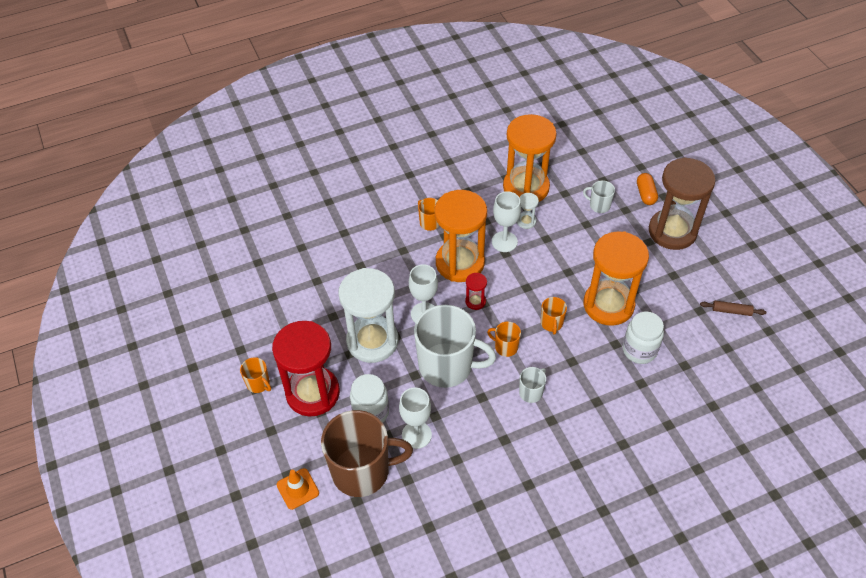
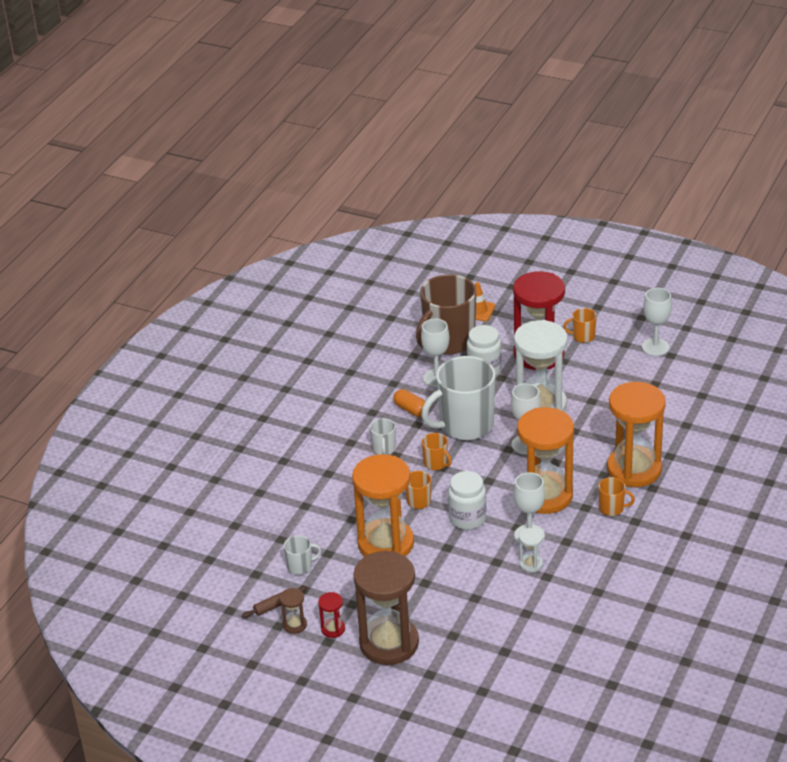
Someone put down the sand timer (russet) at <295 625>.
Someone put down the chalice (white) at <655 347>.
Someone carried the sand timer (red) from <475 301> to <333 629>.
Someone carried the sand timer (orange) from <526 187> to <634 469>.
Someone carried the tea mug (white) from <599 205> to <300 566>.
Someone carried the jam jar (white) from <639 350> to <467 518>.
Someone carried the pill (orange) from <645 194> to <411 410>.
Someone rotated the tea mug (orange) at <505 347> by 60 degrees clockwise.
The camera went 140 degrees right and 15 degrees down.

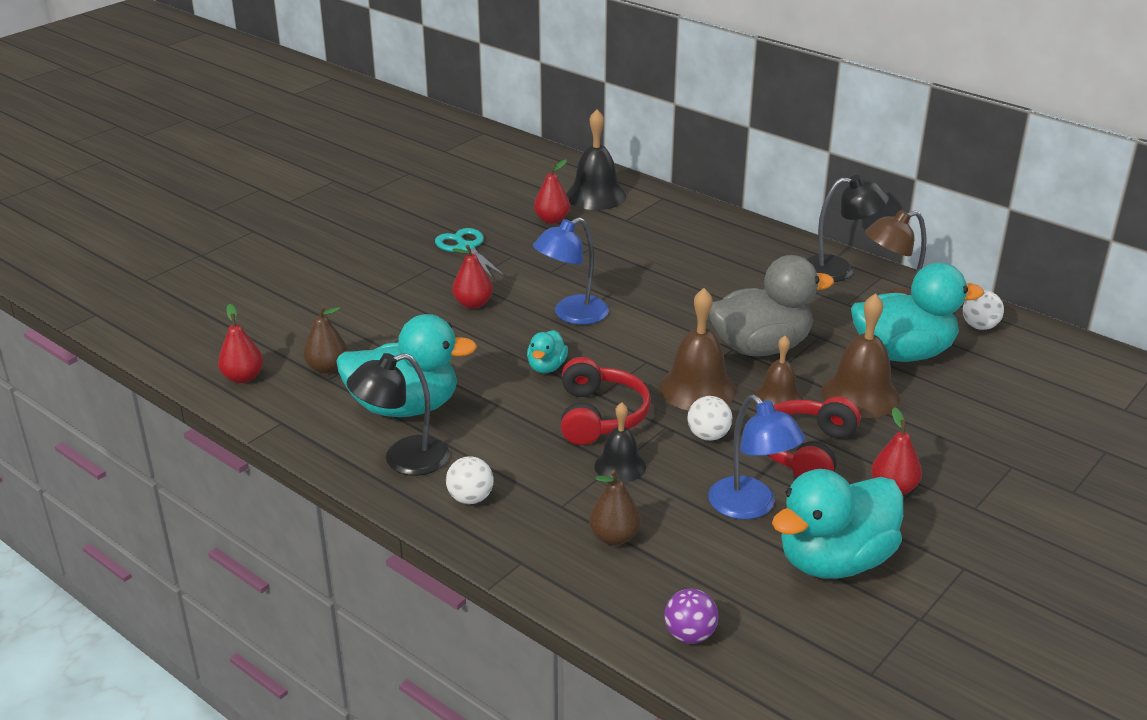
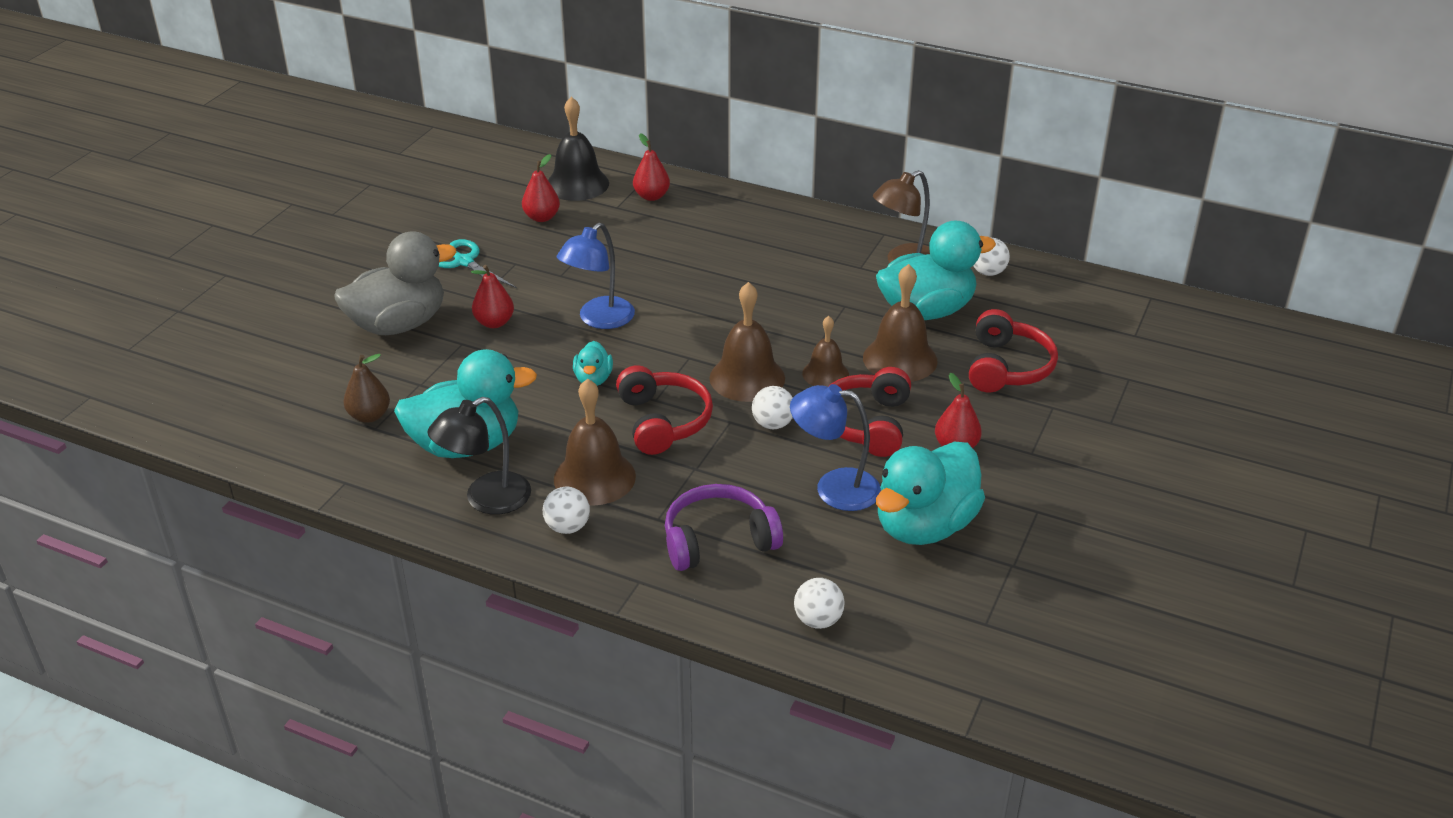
Someone took away the hand bell (black) at <620 466>.
Someone took away the desk lamp (black) at <839 269>.
Someone put down the hand bell (russet) at <594 477>.
Someone put down the headset (red) at <1007 367>.
Someone carried the toy pear (red) from <243 377> to <651 196>.
Someone carried the duck (grey) from <761 347> to <398 324>.
Someone swapped the toy pear (russet) at <614 537> for the headset (violet) at <718 540>.
Someone repainted the ball (violet) at <690 635>, which became the ball (white) at <818 620>.
Someone rotated the desk lamp (royal blue) at <750 507> by 150 degrees clockwise.
The camera went 15 degrees left and 5 degrees up.

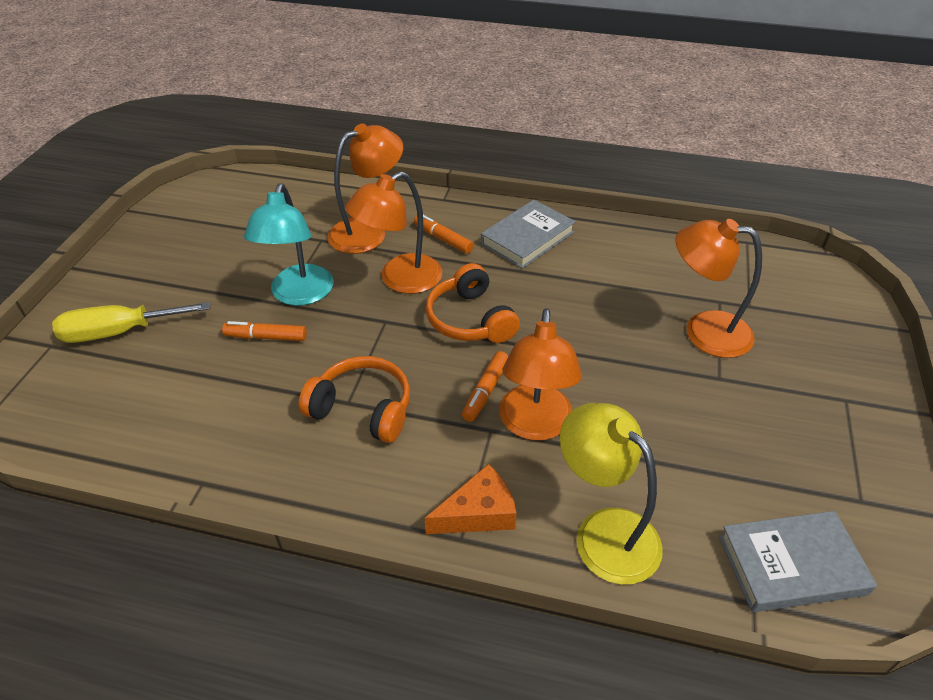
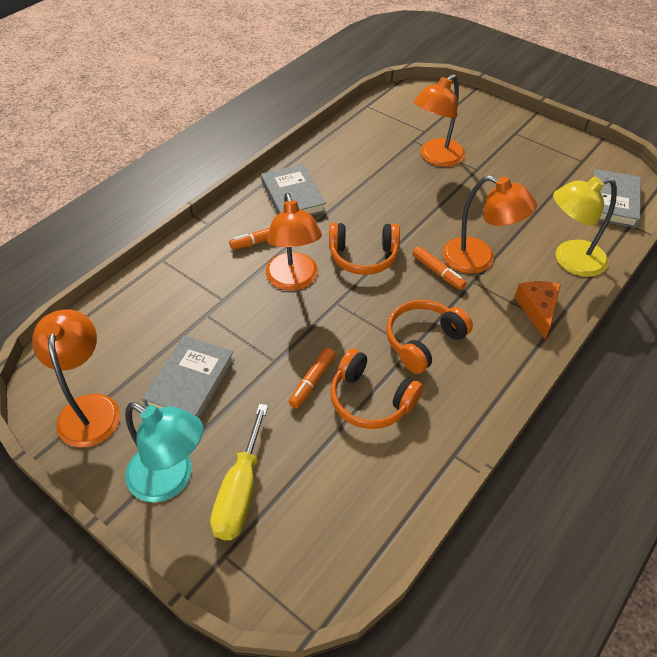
Someone put down the hardcover (grey) at <191 382>.
Someone put down the headset (orange) at <371 400>.
Someone carried the desk lamp (turquoise) from <299 295> to <171 479>.
Someone carried the desk lamp (orange) from <368 231> to <89 408>.
The camera went 65 degrees left and 5 degrees up.

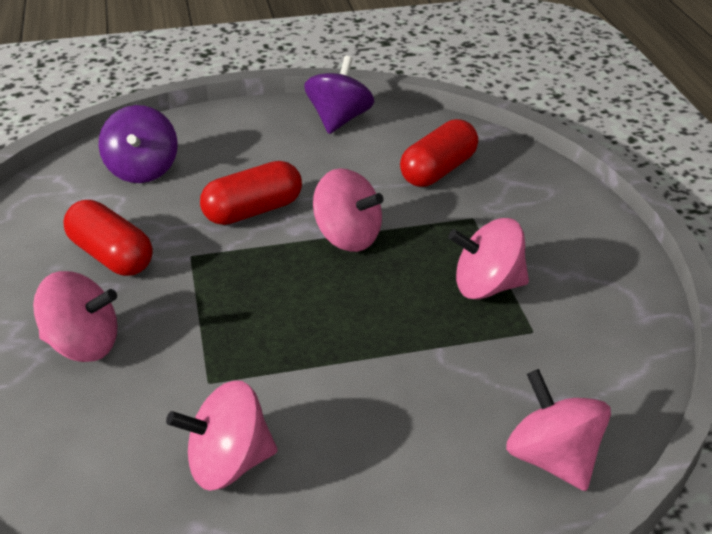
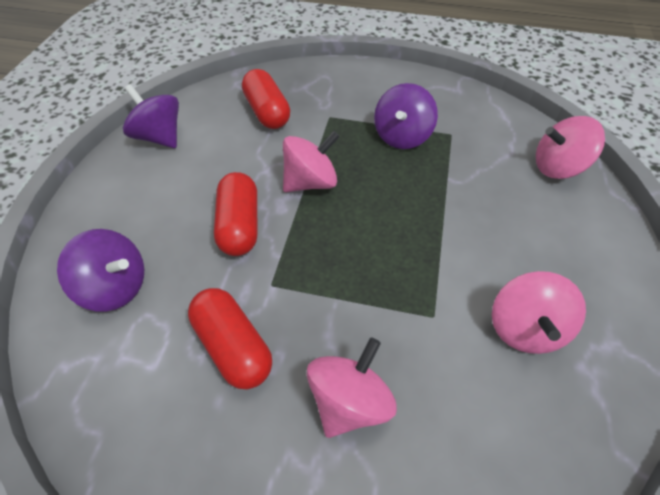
Someone repainted the toy top (pink) at <487 286>, which became the toy top (violet) at <402 136>.
Someone rotated the pill (red) at <111 256> by 75 degrees clockwise.
The camera went 65 degrees left and 15 degrees up.

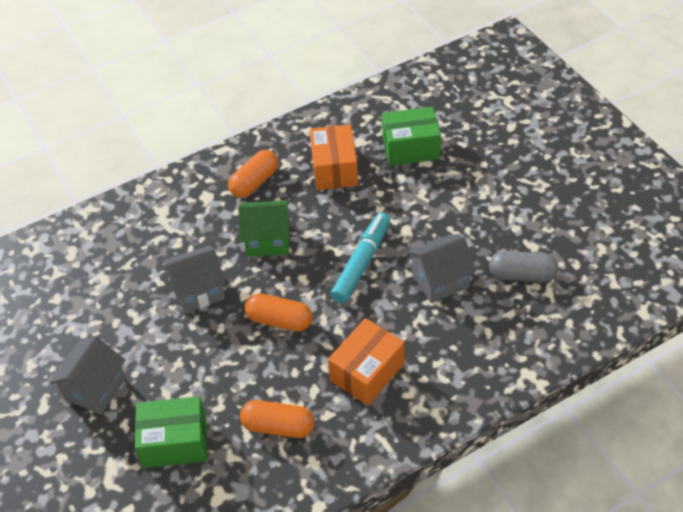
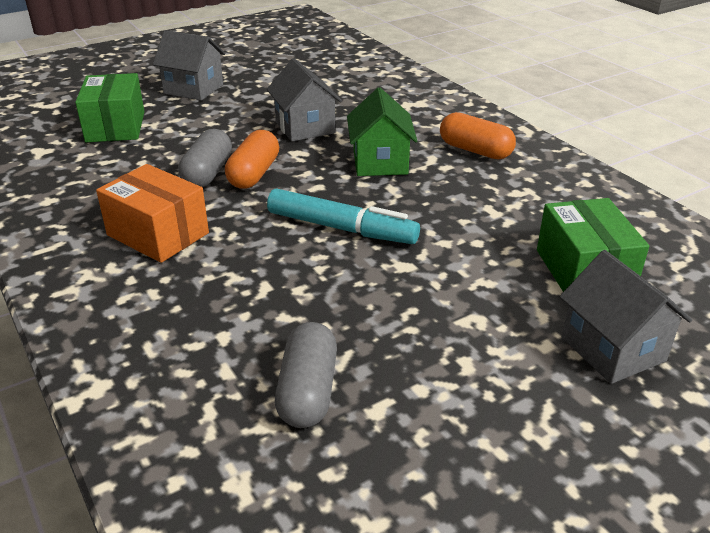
Someone took away the pill (orange) at <278 426>.
Someone took away the parcel (orange) at <334 169>.
Someone put down the pill (grey) at <207 173>.
Someone carried the cottage (grey) from <440 280> to <613 349>.
The camera went 85 degrees right and 15 degrees down.

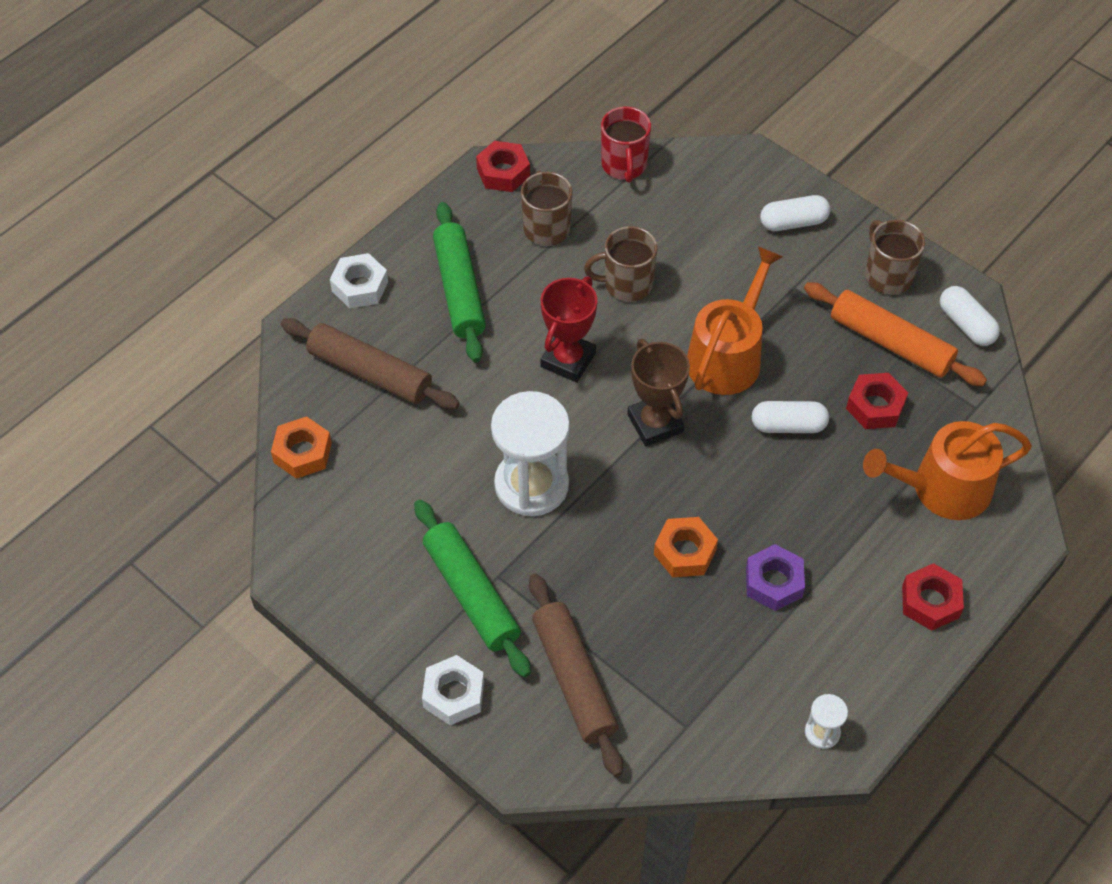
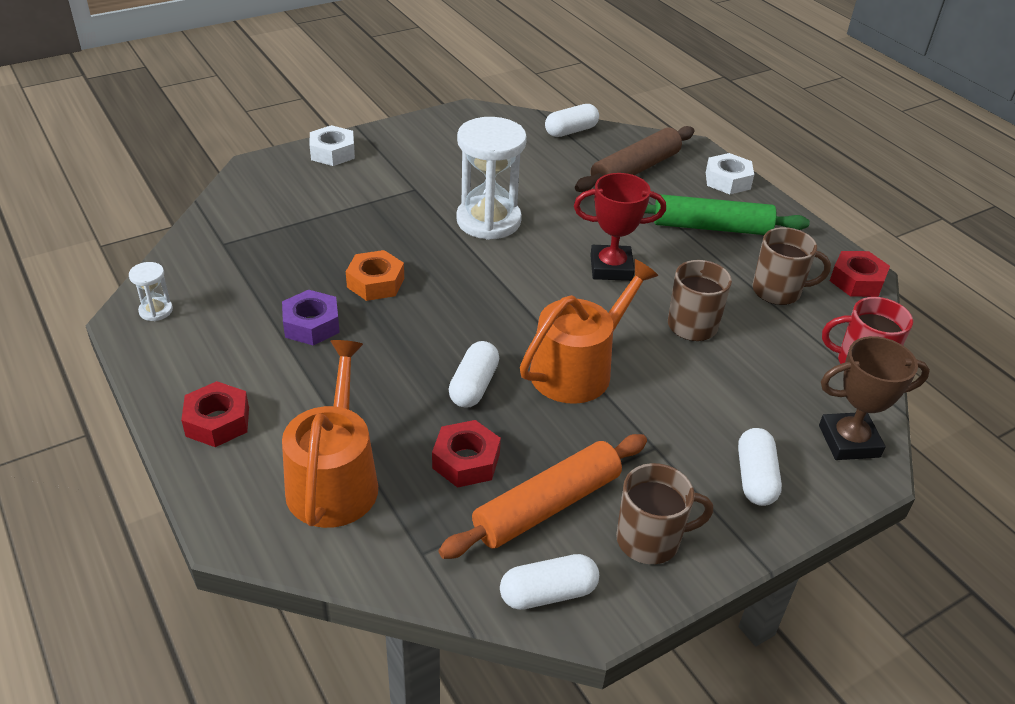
Someone took away the rolling pin (leaf-green) at <471 594>.
Someone took away the rolling pin (russet) at <574 680>.
Someone carried the trophy (russet) from <655 423> to <849 441>.
Someone swapped the hex nut (orange) at <302 453> for the pill (white) at <571 131>.
Someone rotated the trophy (red) at <568 360> by 45 degrees counterclockwise.
Someone rotated the watering can (orange) at <728 355> by 90 degrees counterclockwise.
The camera went 105 degrees right and 15 degrees down.

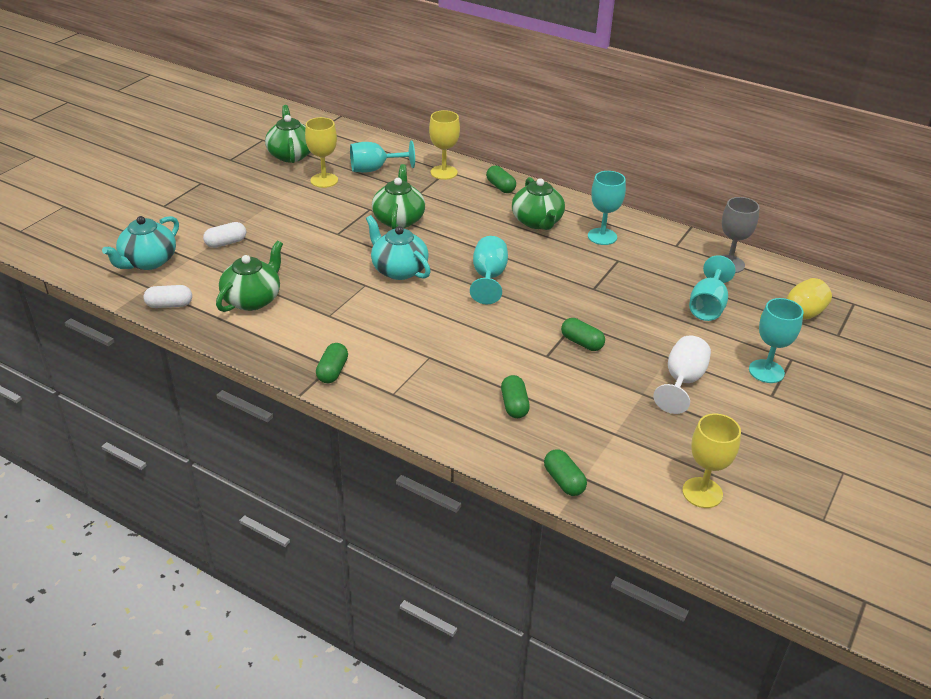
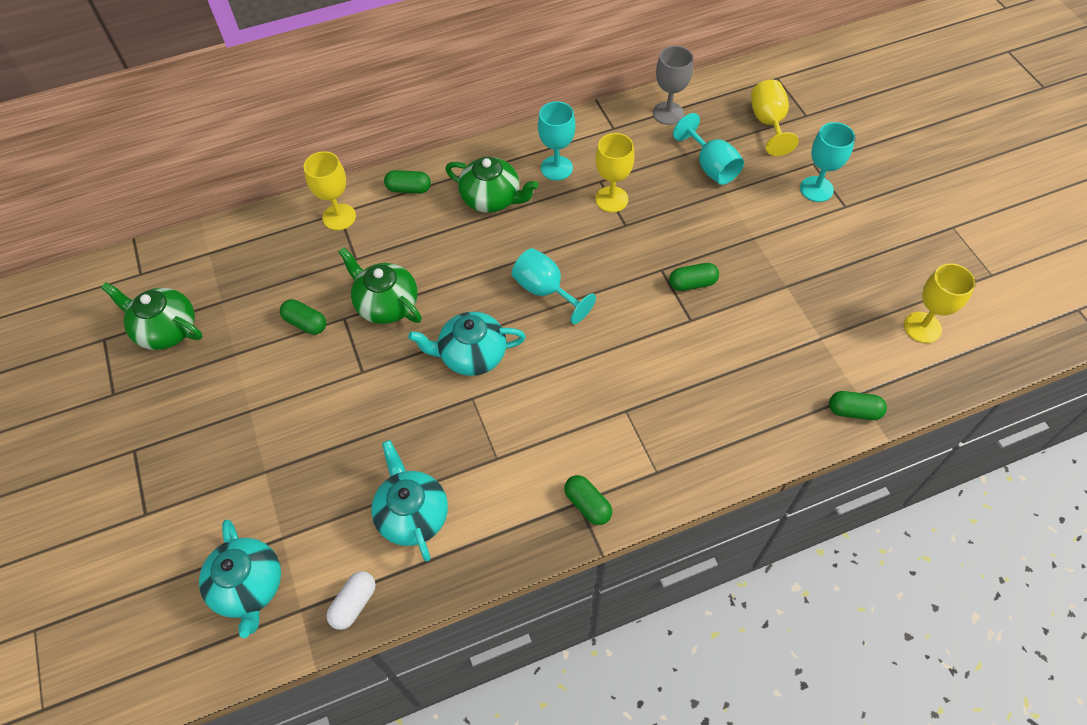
Someone took away the pill (white) at <226 243>.
Someone took away the chalice (turquoise) at <375 169>.
Someone took away the chalice (white) at <682 382>.
Someone carried the chalice (yellow) from <324 180> to <611 199>.
Someone carried the pill (leaf-green) from <514 405> to <305 323>.
Someone repainted the tea pot (leaf-green) at <253 299>, which became the tea pot (turquoise) at <412 514>.
The camera went 50 degrees left and 20 degrees up.

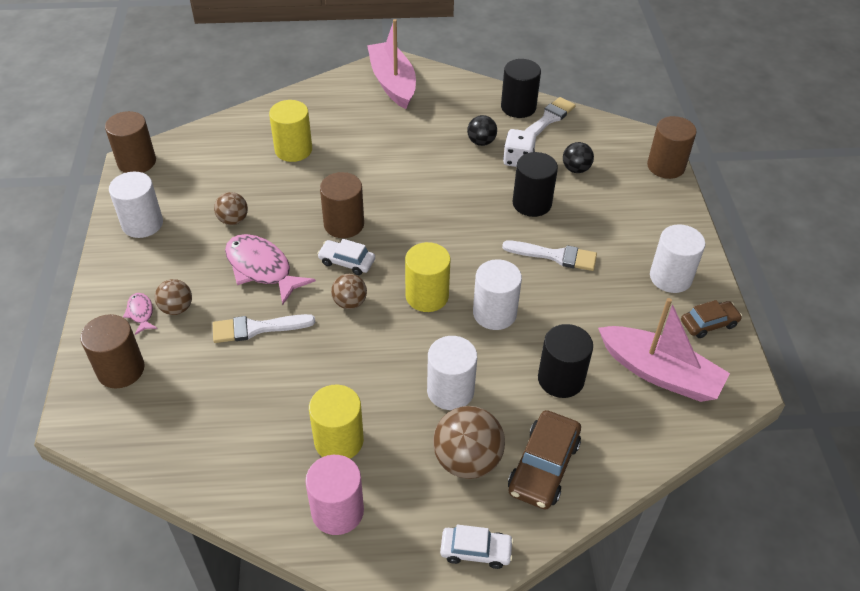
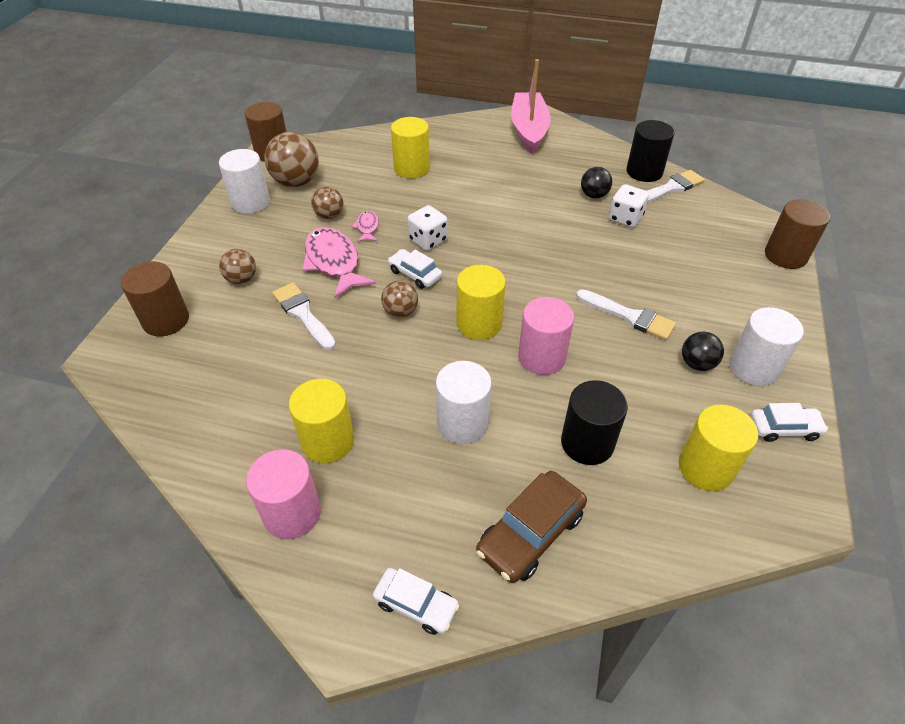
Someone took away the solid cylinder (black) at <532 203>.
Someone carried the toy fish (pink) from <141 313> to <367 227>.
Someone carried the ball (russet) from <467 460> to <296 182>.
Someone carried the ball (black) from <576 169> to <697 364>.
Someone swapped the solid cylinder (russet) at <344 224> for the game die (white) at <428 240>.
Someone swapped the toy boat (pink) at <660 373> for the solid cylinder (yellow) at <705 467>.
Someone repainted the solid cylinder (white) at <494 313>, which became the solid cylinder (pink) at <541 357>.
Someone repainted the car (russet) at <709 323>, which became the car (white) at <784 428>.
Someone rotated the brush (white) at <257 328> by 45 degrees clockwise.
The camera went 20 degrees right and 0 degrees up.

